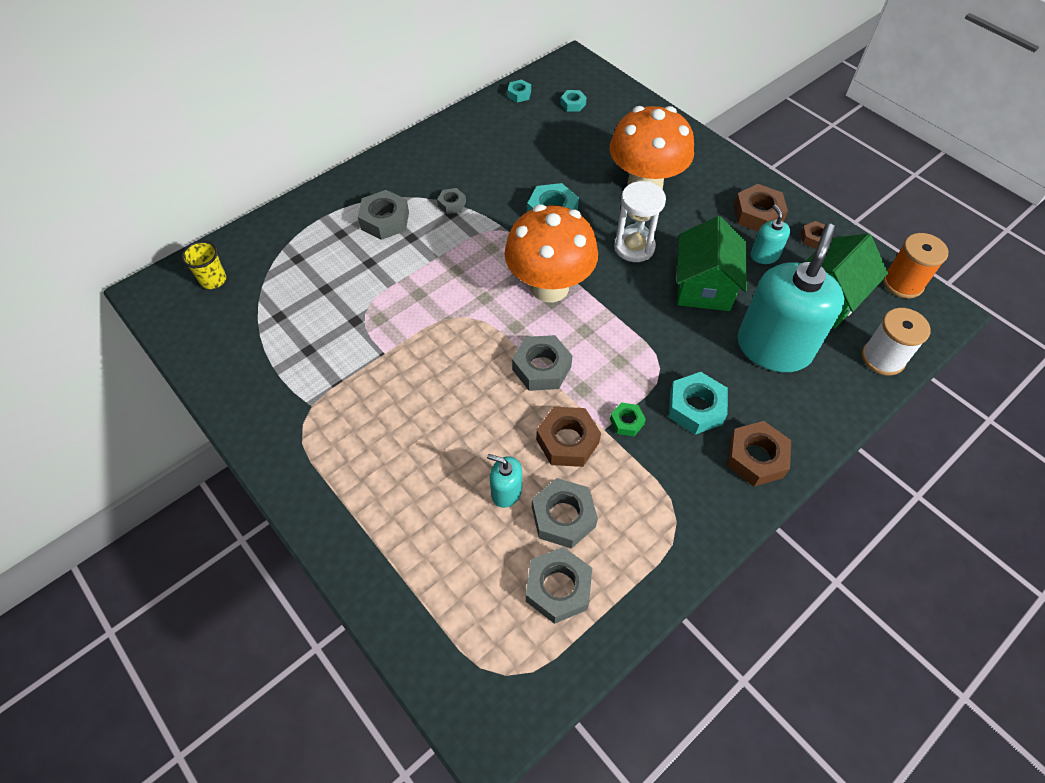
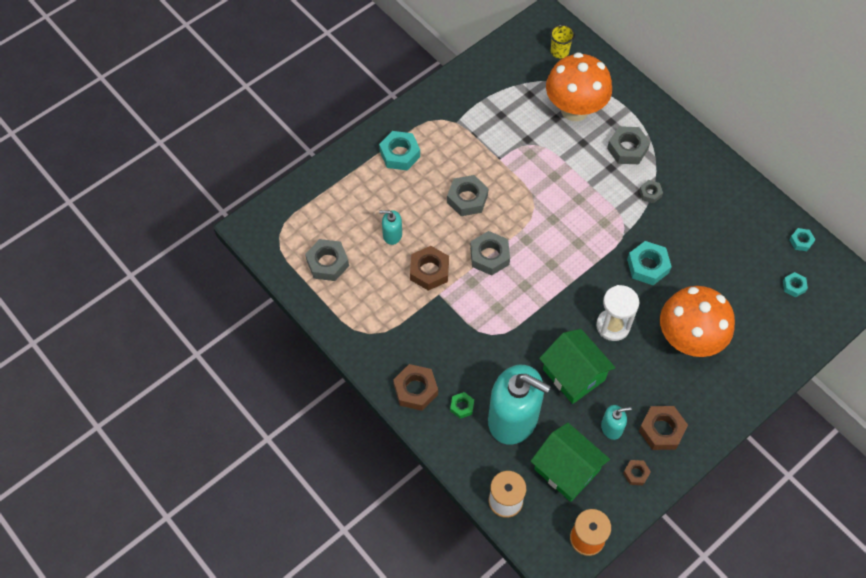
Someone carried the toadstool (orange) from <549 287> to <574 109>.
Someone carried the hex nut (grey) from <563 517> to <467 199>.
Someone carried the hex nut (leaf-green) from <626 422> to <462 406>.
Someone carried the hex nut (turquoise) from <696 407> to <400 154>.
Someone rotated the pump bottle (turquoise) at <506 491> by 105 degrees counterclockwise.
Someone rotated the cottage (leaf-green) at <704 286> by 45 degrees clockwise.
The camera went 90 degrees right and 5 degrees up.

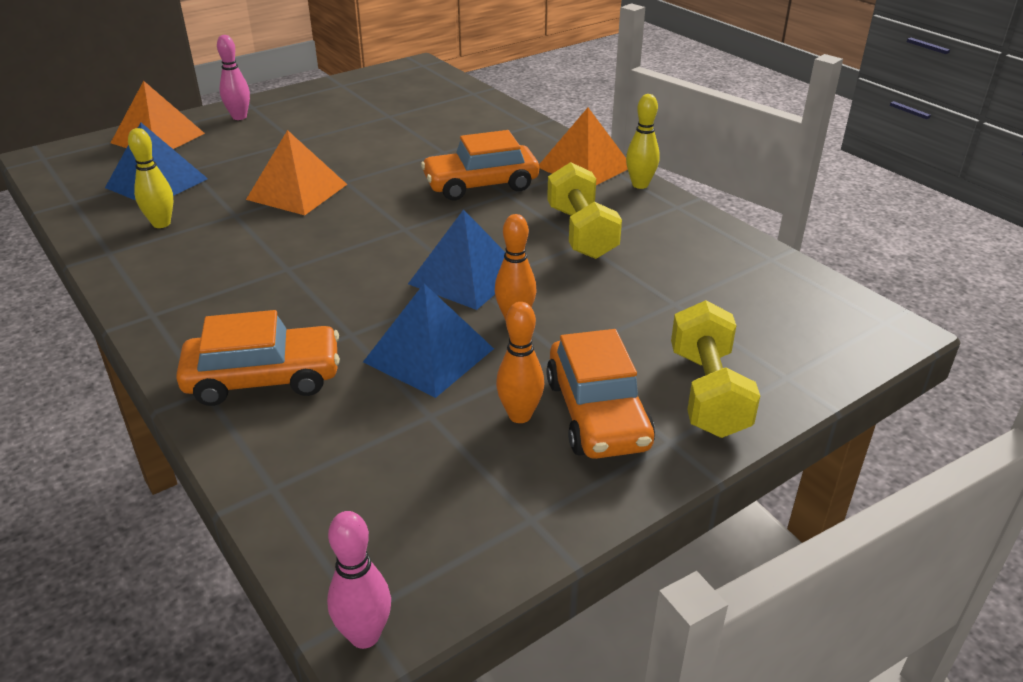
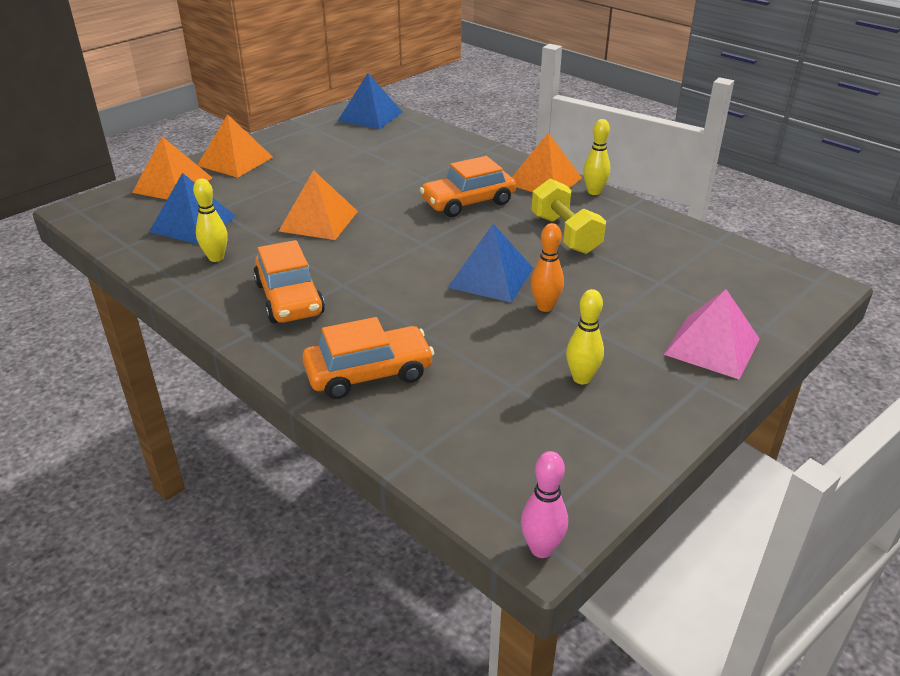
Someone carried the solid pyramid (royal blue) from <429 355> to <370 116>.
Someone carried the car (orange) from <597 413> to <289 299>.
Someone swapped the tenpin (pink) at <239 117> for the solid pyramid (orange) at <235 161>.
Someone swapped the dumbbell (yellow) at <707 393> for the solid pyramid (pink) at <712 346>.
Someone repainted the tenpin (orange) at <520 415>, which became the tenpin (yellow) at <581 378>.
The camera went 10 degrees left and 0 degrees up.

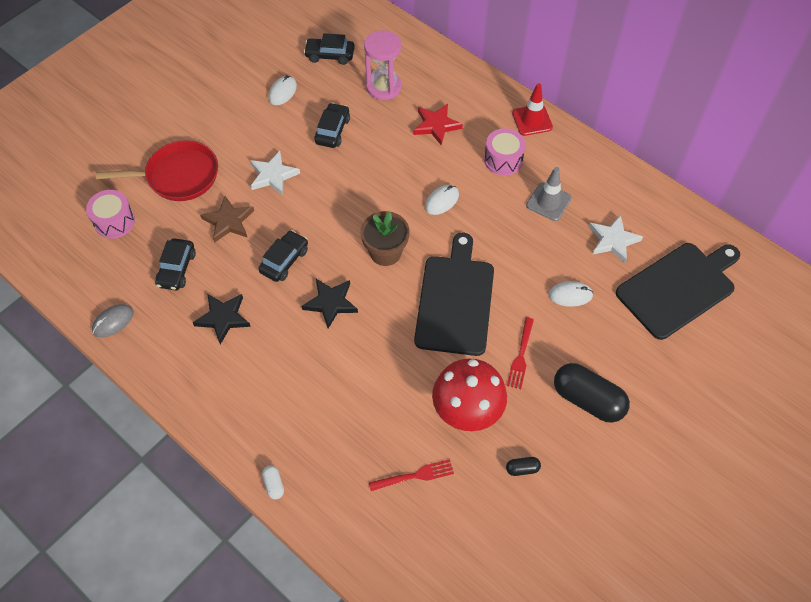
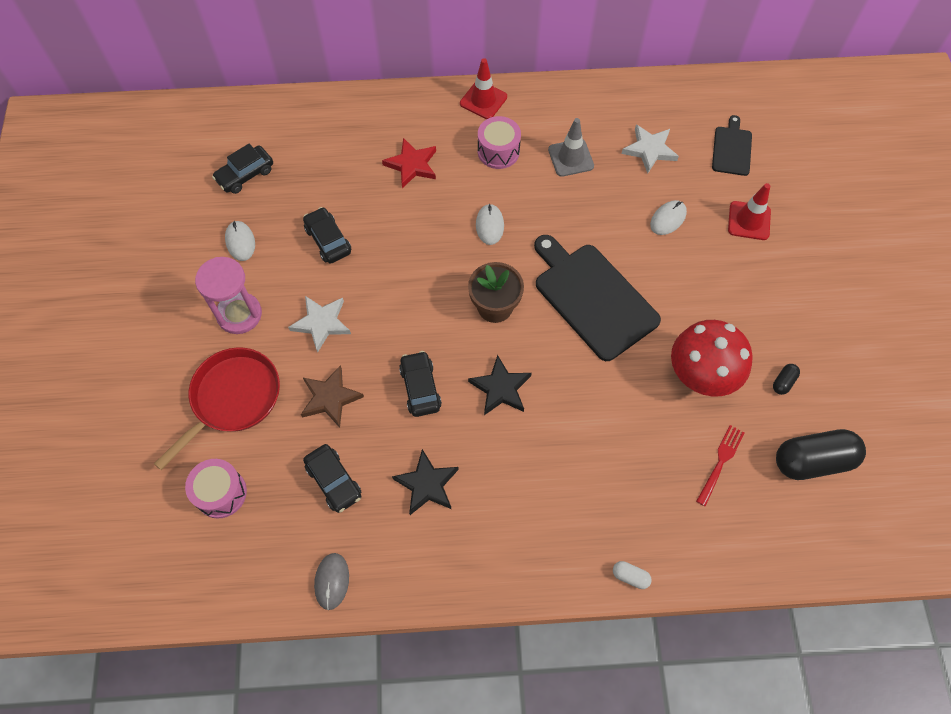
Someone took away the fork (red) at <521 355>.
Someone put down the traffic cone (red) at <749 221>.
Someone carried the sand timer (pink) from <383 87> to <239 314>.
Someone carried the pill (black) from <588 400> to <813 461>.
Someone scaled the cutting board (black) at <678 288> by 0.52.
The camera went 45 degrees left and 5 degrees up.

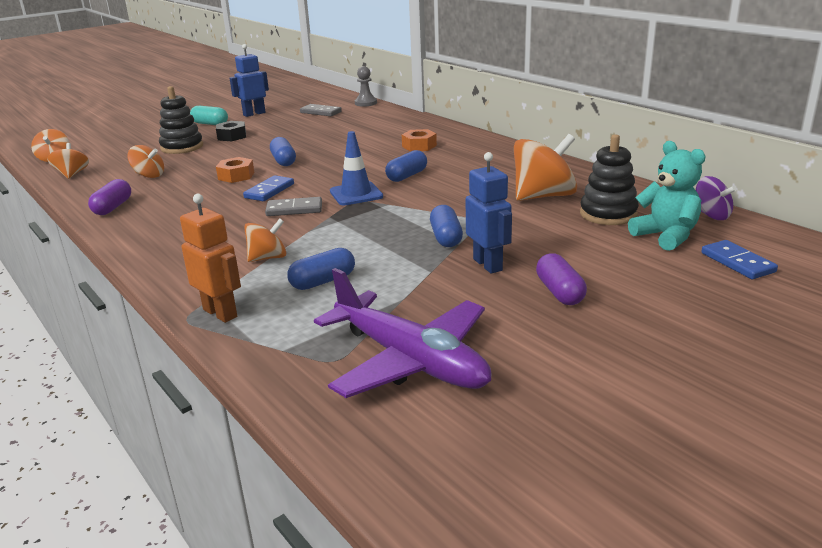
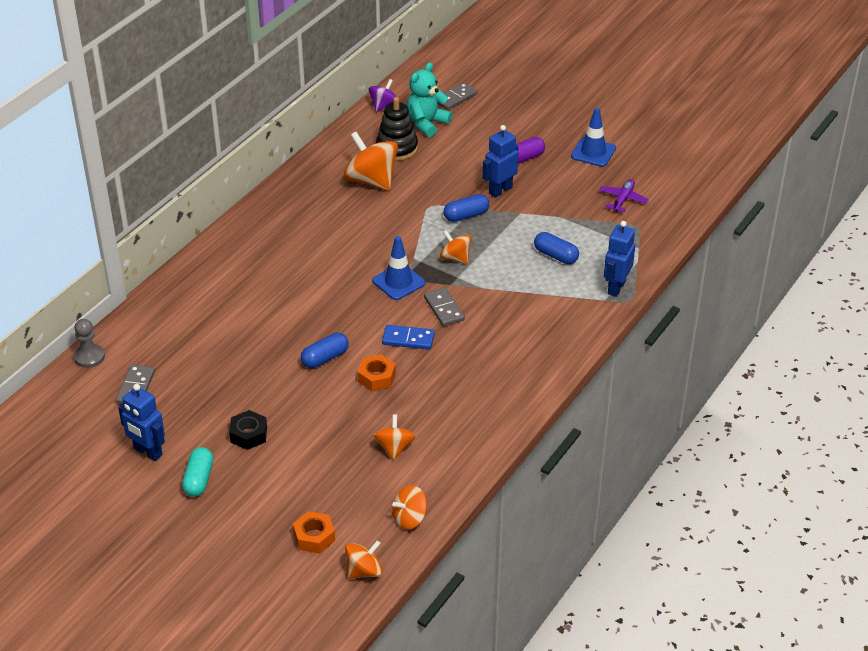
Someone took away the pill (violet) at <113 207>.
Someone took away the ring stacker (black) at <182 147>.
Someone took away the pill (royal blue) at <407 176>.
Someone put down the traffic cone (royal blue) at <593 152>.
Someone carried the toy top (orange) from <268 258> to <455 258>.
Someone carried the hex nut (orange) from <419 146> to <314 537>.
Someone repainted the robot figure (orange) at <220 313>, which became the robot figure (royal blue) at <616 287>.
Someone repainted the domino (royal blue) at <737 262>, which became the domino (grey) at <455 98>.
Someone scaled the plane (violet) at <410 361> by 0.46.
The camera went 110 degrees left and 15 degrees up.

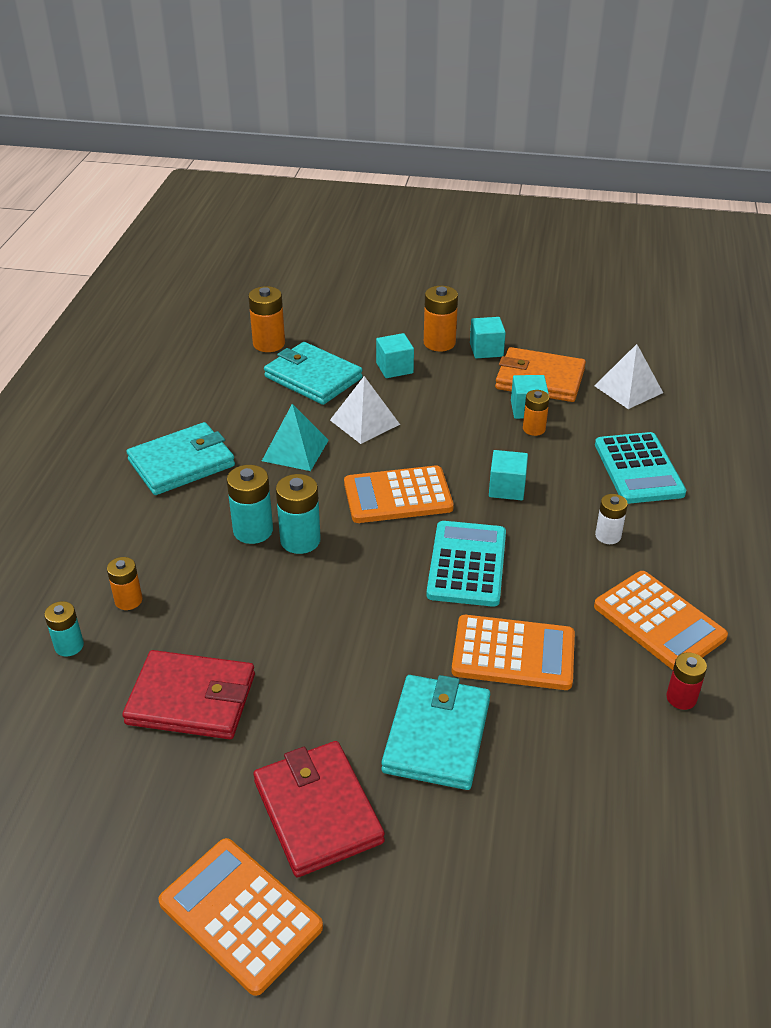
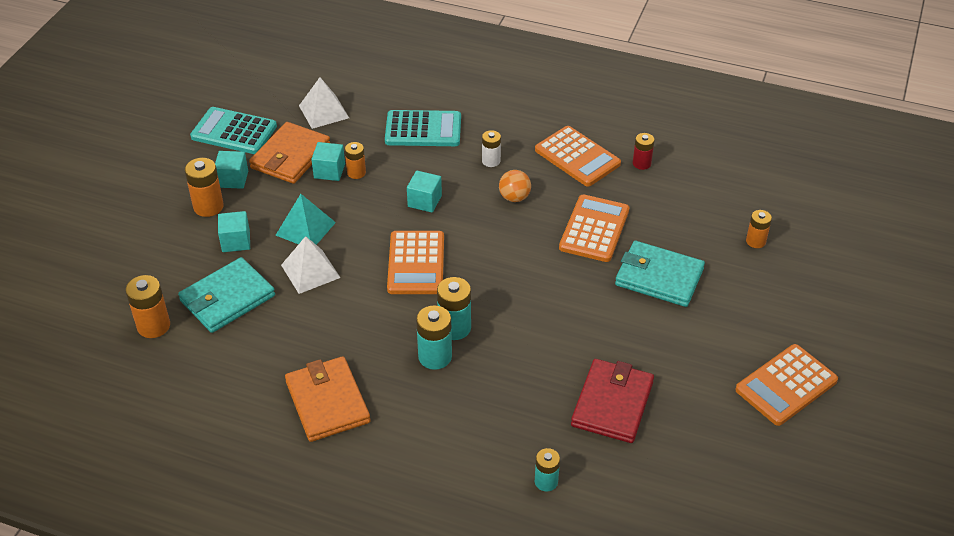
Someone took away the wallet (red) at <318 811>.
Someone put down the ball (orange) at <514 197>.
Someone carried the AA battery (orange) from <128 600> to <755 241>.
Someone carried the solid pyramid (turquoise) from <295 450> to <305 228>.
Someone carried the adding machine (turquoise) from <467 564> to <234 132>.
Someone repainted the wallet (turquoise) at <182 463>, which became the wallet (orange) at <327 402>.
Someone rotated the adding machine (orange) at <659 621> by 75 degrees clockwise.
The camera went 80 degrees left and 5 degrees up.

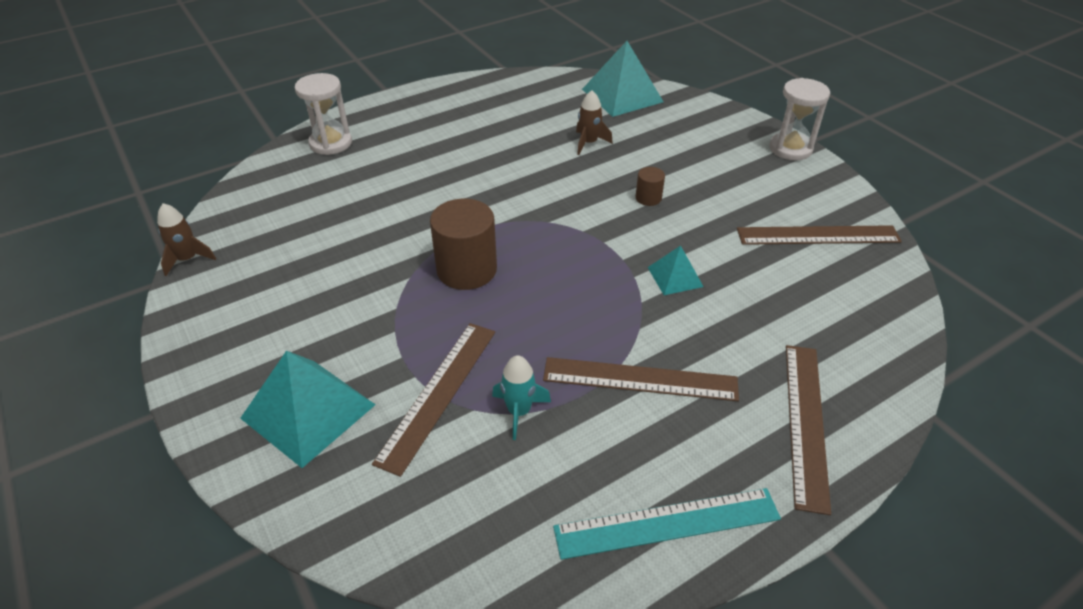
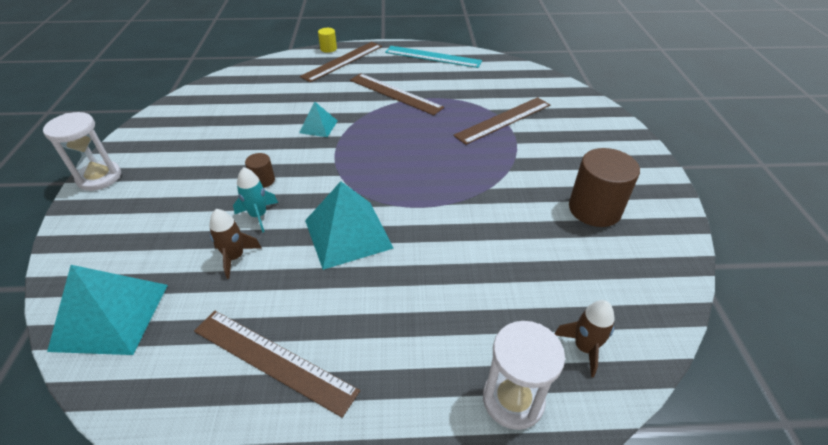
Someone put down the solid cylinder (yellow) at <328 49>.
Someone carried the spaceship (russet) from <187 259> to <584 347>.
Someone carried the solid pyramid (turquoise) from <308 411> to <348 233>.
Someone carried the solid cylinder (russet) from <466 270> to <594 209>.
Someone carried the spaceship (turquoise) from <519 411> to <258 215>.
Someone carried the straightedge (russet) from <818 235> to <273 360>.
The camera went 150 degrees left and 0 degrees up.

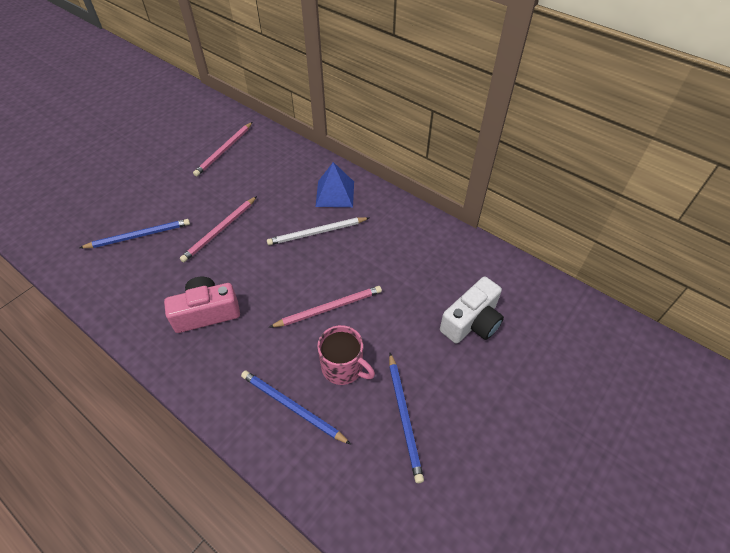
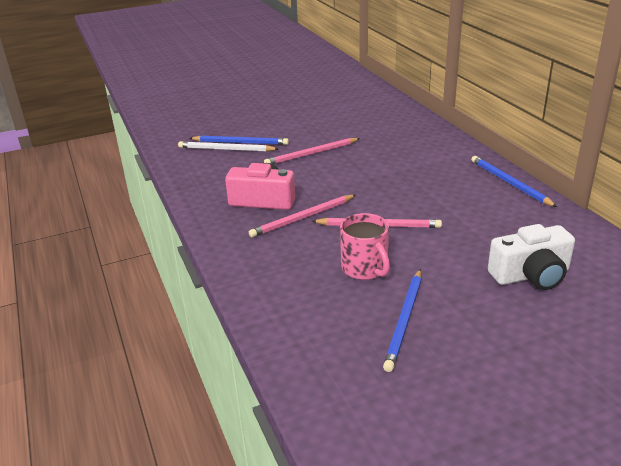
Someone took away the solid pyramid (royal blue) at <335 193>.
Someone carried the pencil (pink) from <224 150> to <302 218>.
Someone carried the pencil (royal blue) from <292 407> to <509 183>.
Someone carried the pencil (white) from <317 232> to <226 149>.
The camera went 30 degrees right and 20 degrees down.

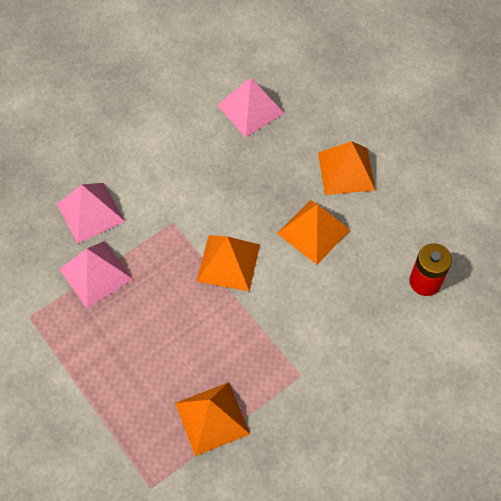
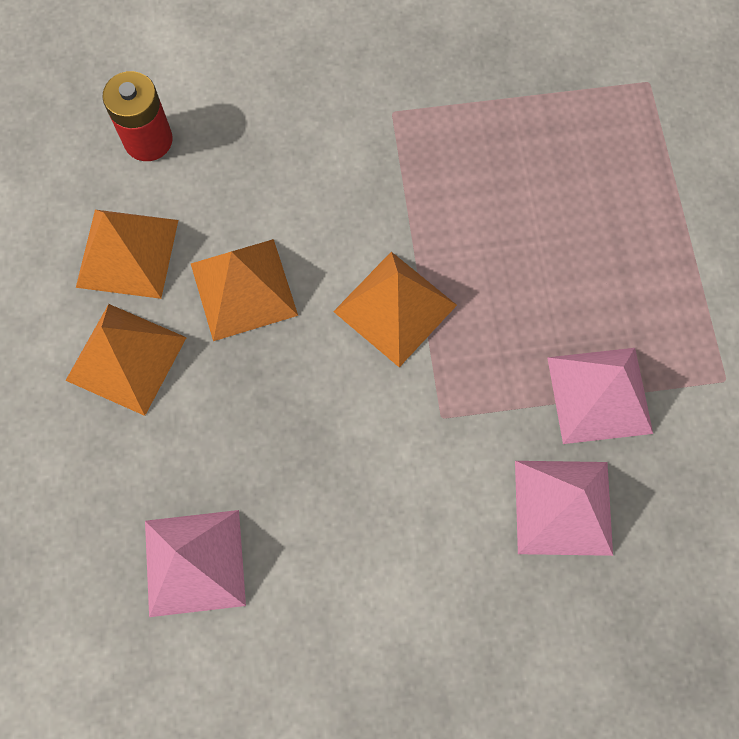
Someone carried the solid pyramid (orange) from <212 418> to <127 253>.
The camera went 150 degrees left and 10 degrees up.

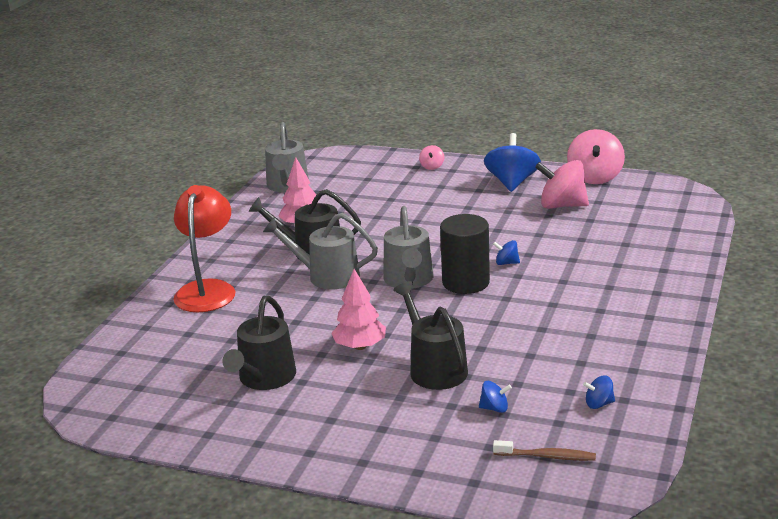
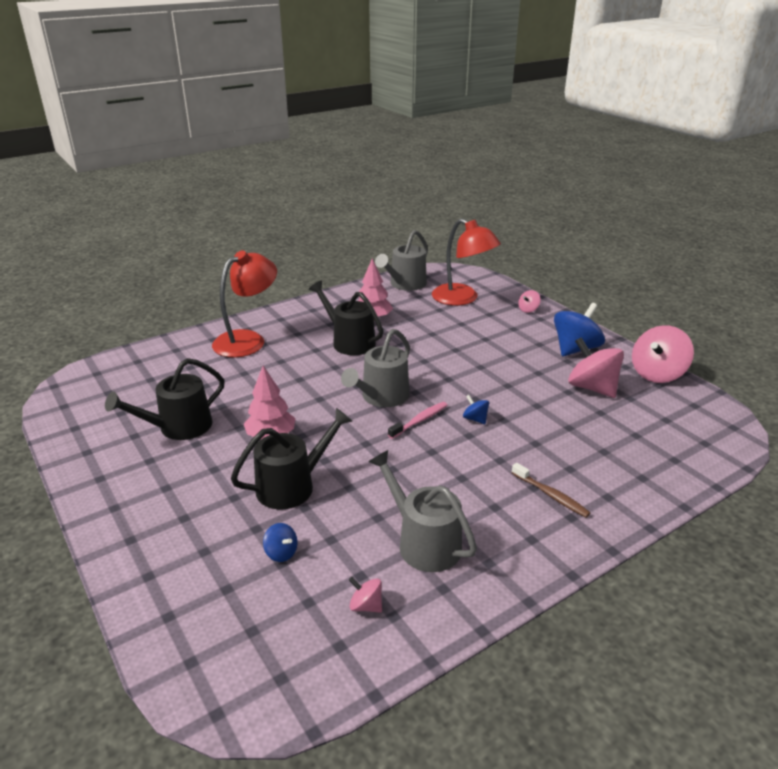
Someone put down the desk lamp (red) at <462 299>.
Someone carried the watering can (grey) from <327 276> to <423 542>.
Someone carried the dental brush (russet) from <547 456> to <551 495>.
Someone swapped the solid cylinder (black) at <465 282> for the dental brush (pink) at <420 420>.
Someone repainted the toy top (royal blue) at <599 404>, which became the toy top (pink) at <366 605>.
Someone rotated the watering can (black) at <434 368> by 45 degrees clockwise.
The camera went 35 degrees right and 5 degrees up.

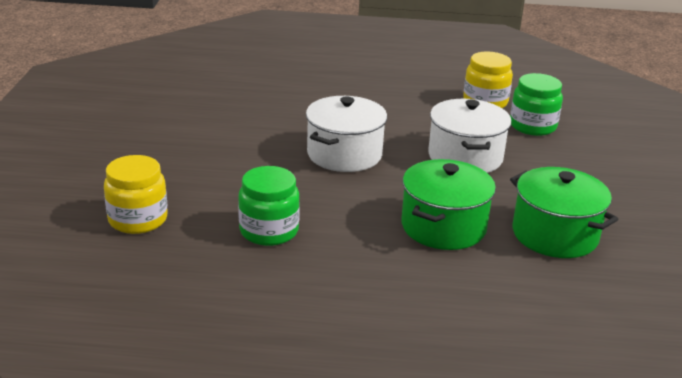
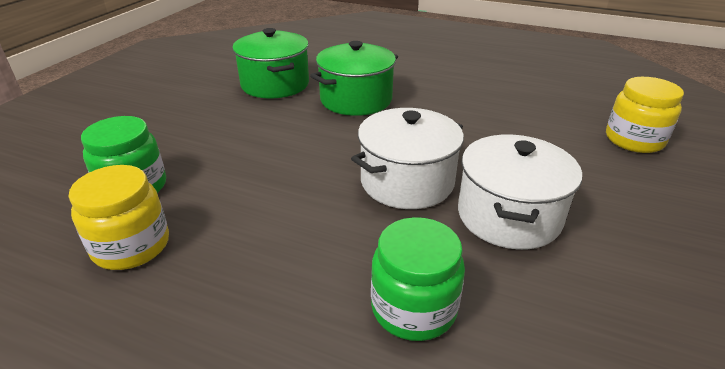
Someone carried the jam jar (leaf-green) from <269 231> to <413 308>.
Someone carried the cooking pot (white) from <465 157> to <508 216>.
The camera went 160 degrees left and 5 degrees up.

